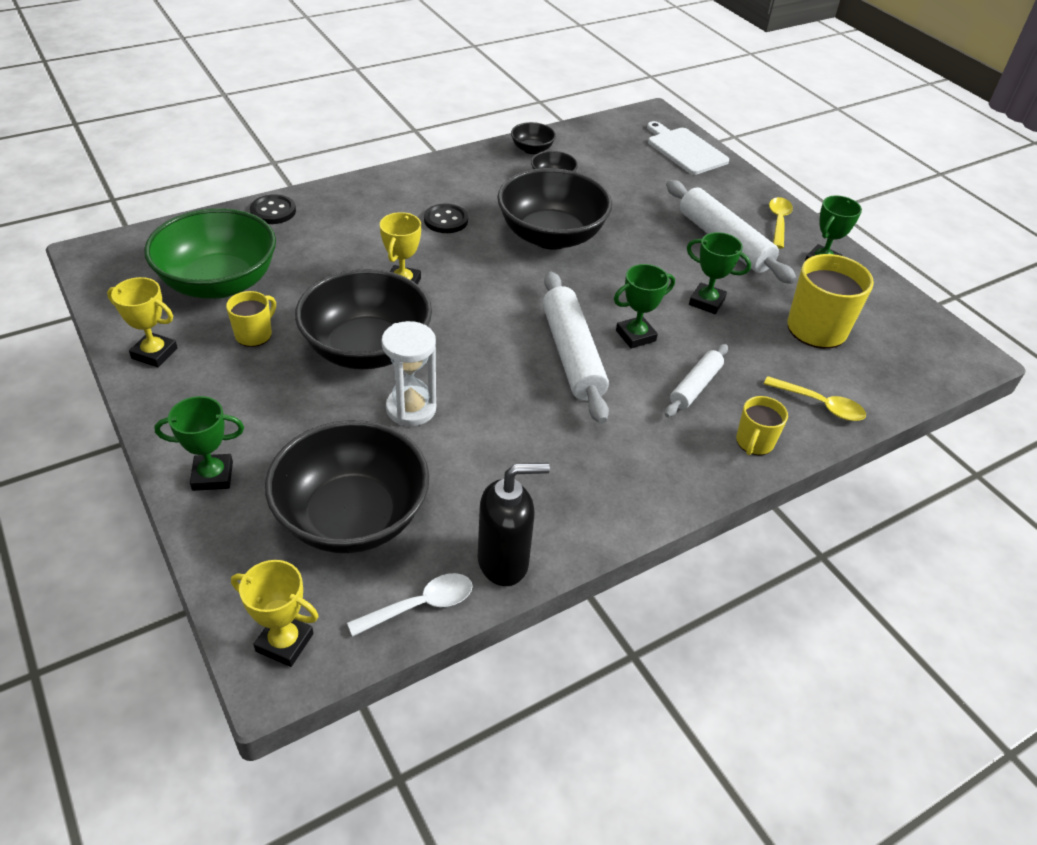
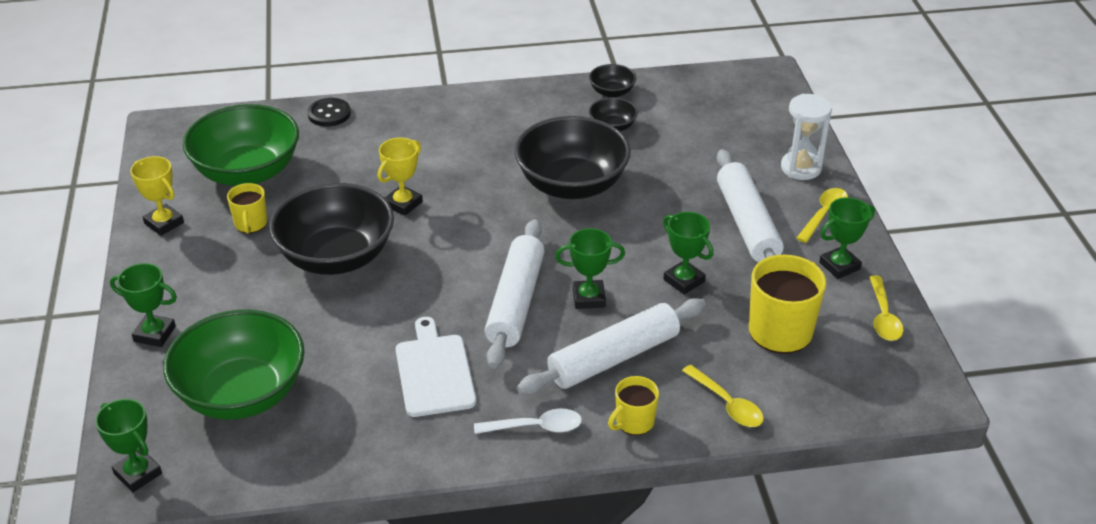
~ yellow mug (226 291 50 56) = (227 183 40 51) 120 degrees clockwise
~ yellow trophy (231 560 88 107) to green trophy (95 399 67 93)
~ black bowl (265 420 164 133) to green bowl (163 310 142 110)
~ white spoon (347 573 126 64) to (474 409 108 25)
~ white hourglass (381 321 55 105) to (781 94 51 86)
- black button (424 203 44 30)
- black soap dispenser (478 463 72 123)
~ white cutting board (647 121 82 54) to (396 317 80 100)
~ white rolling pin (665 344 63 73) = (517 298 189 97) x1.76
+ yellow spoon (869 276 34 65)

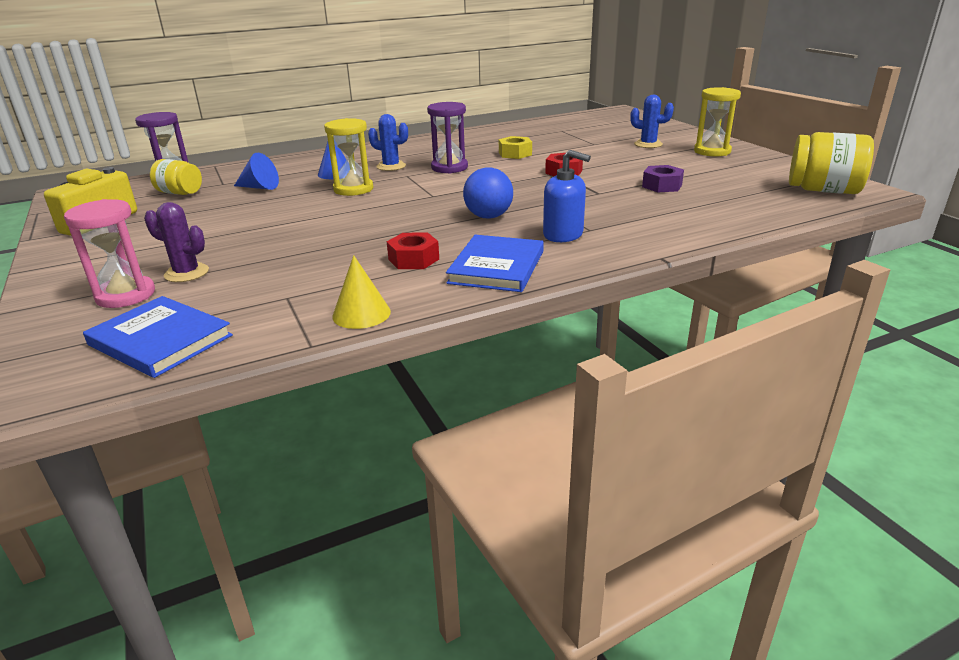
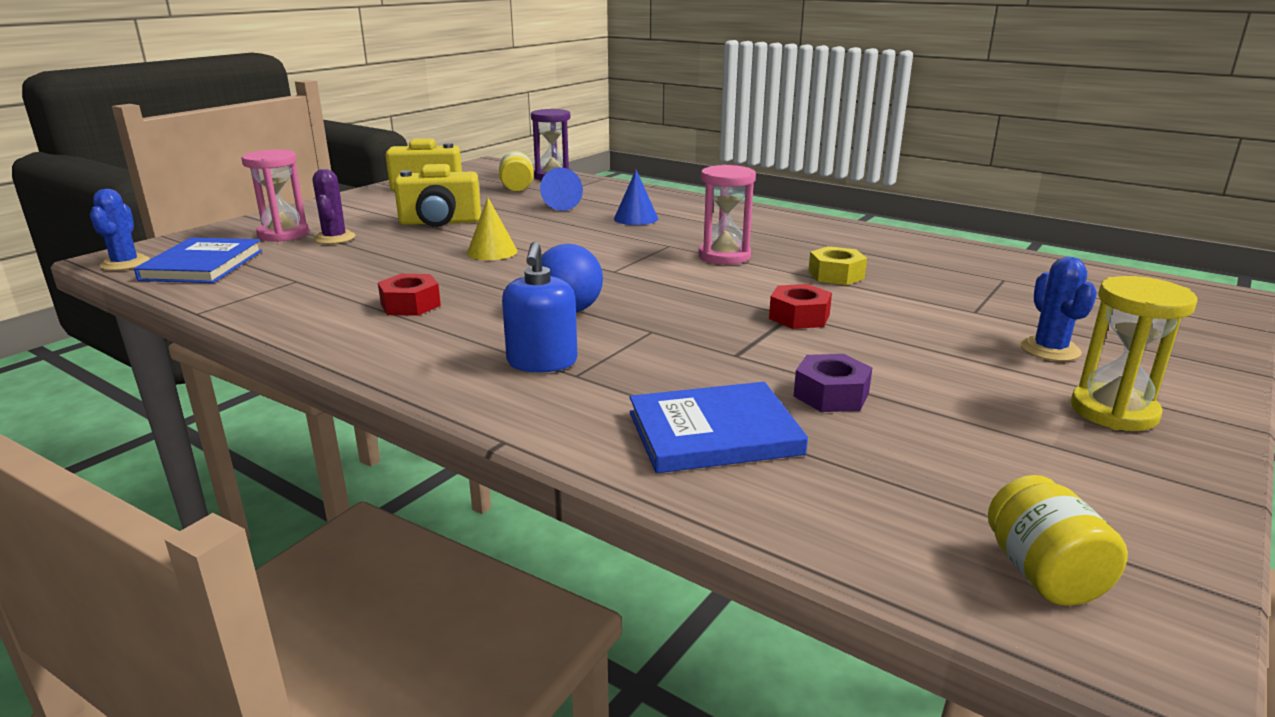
- yellow hourglass (324 118 49 78)
~ yellow cone (332 255 59 74) to (467 198 50 62)
~ blue cactus (368 114 40 57) to (90 189 60 82)
~ purple hourglass (427 102 41 72) to pink hourglass (698 165 58 100)
~ blue book (446 235 98 57) to (629 382 179 91)
~ yellow jar (789 132 85 62) = (988 475 140 131) x0.63
+ yellow camera (394 164 87 63)

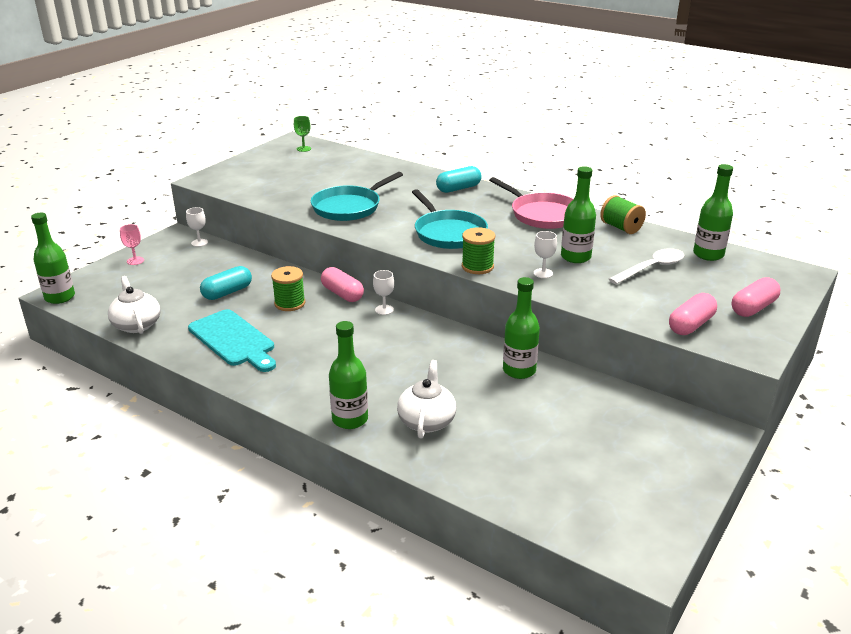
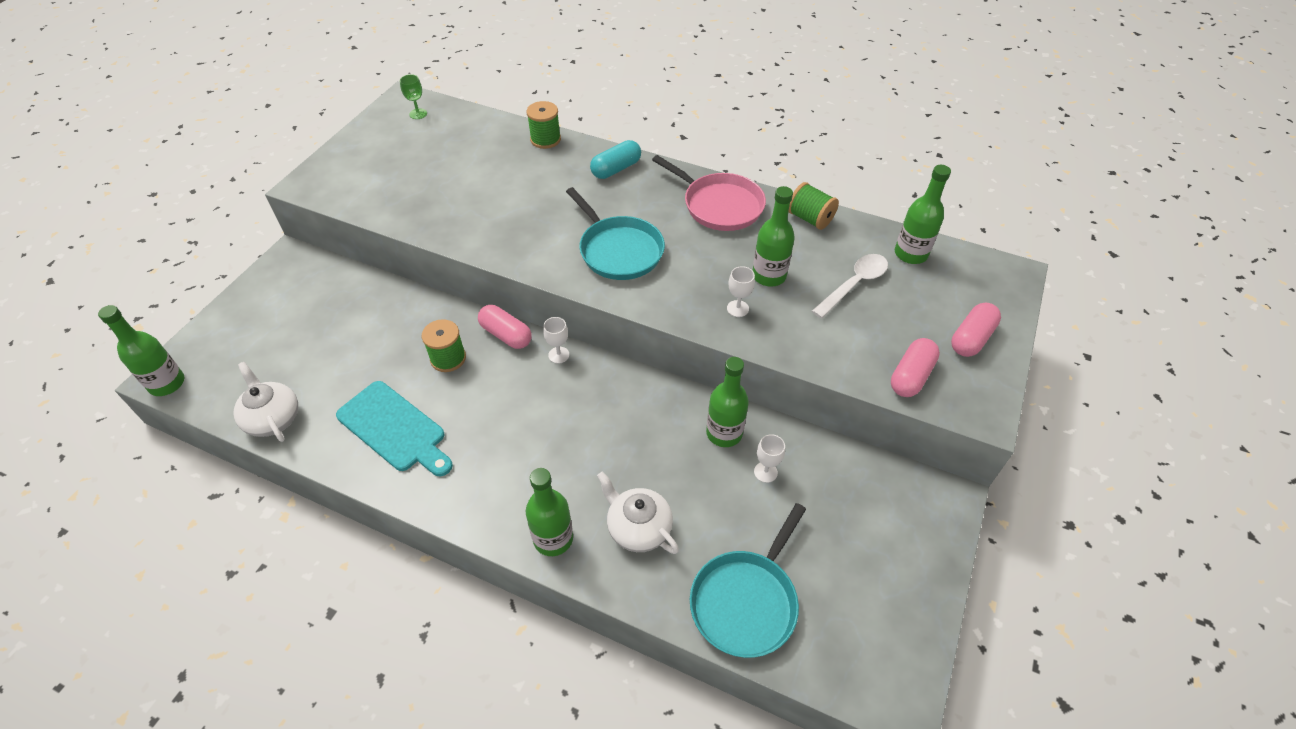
- pink goblet (120 224 24 41)
~ white goblet (186 207 22 40) to (754 434 31 49)
- turquoise capsule (200 266 52 34)
~ turquoise pan (311 172 92 49) to (690 503 116 155)
~ white teapot (397 360 59 79) = (597 471 82 83) 45 degrees counterclockwise
~ green spool (462 227 33 47) to (527 101 34 48)

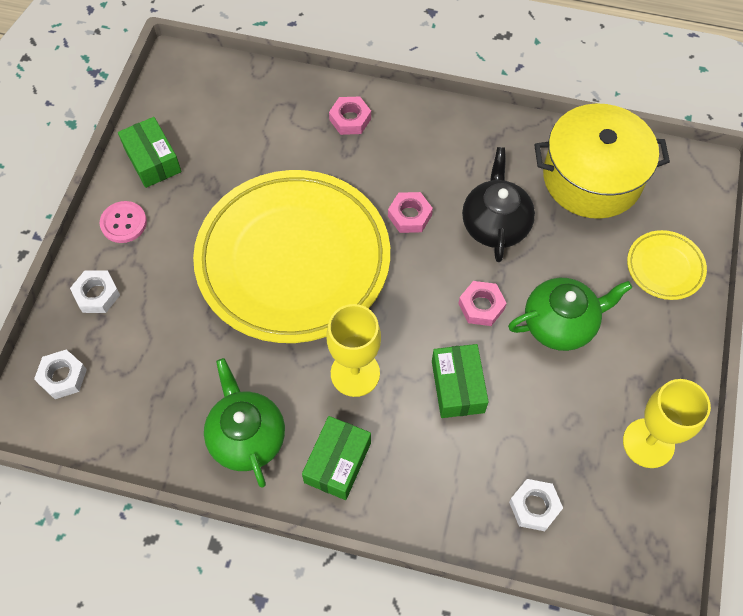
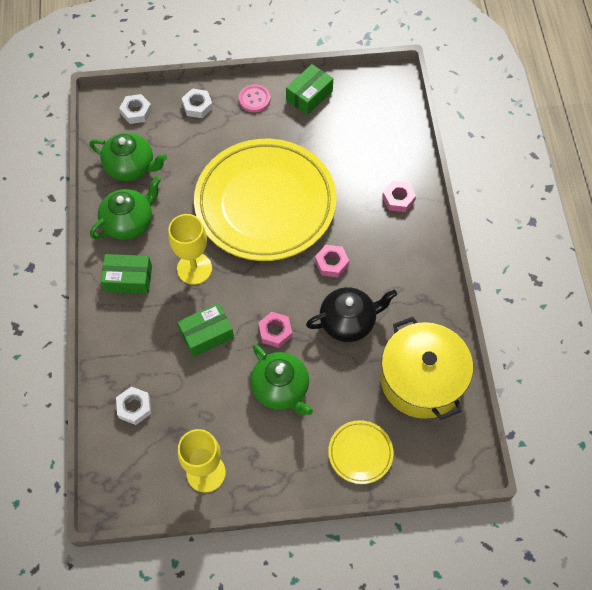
+ green teapot (89 132 78 49)

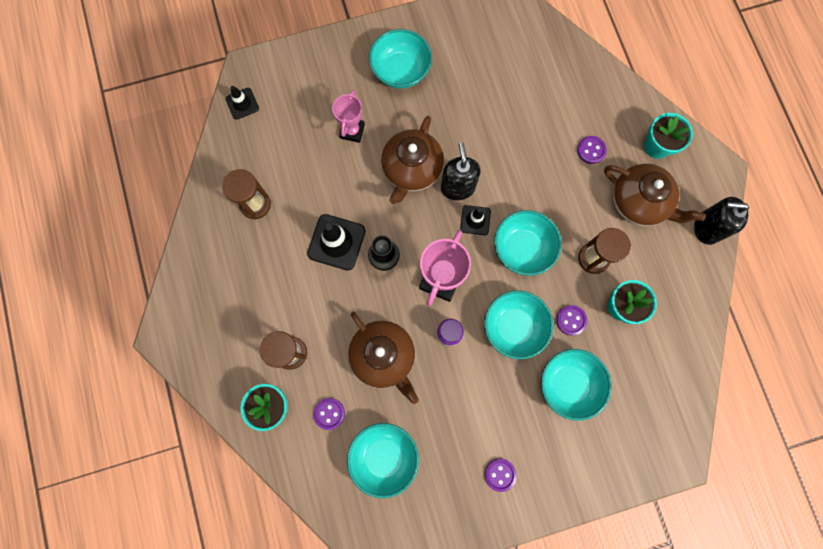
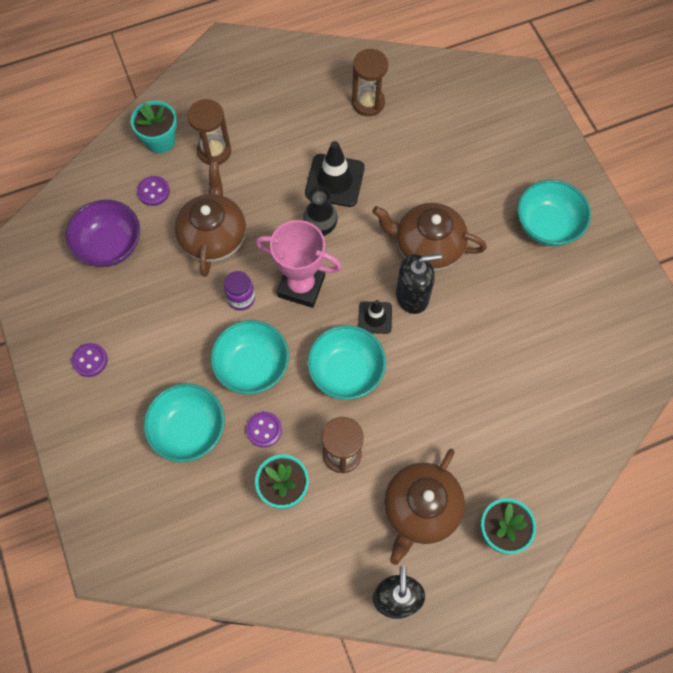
- black traffic cone (225 86 34 34)
- pink trophy (332 90 33 53)
~ turquoise bowl (347 423 72 75) to purple bowl (66 200 74 67)
~ brown teapot (348 312 71 92) = (175 162 71 115) 135 degrees clockwise
- purple button (577 136 30 28)

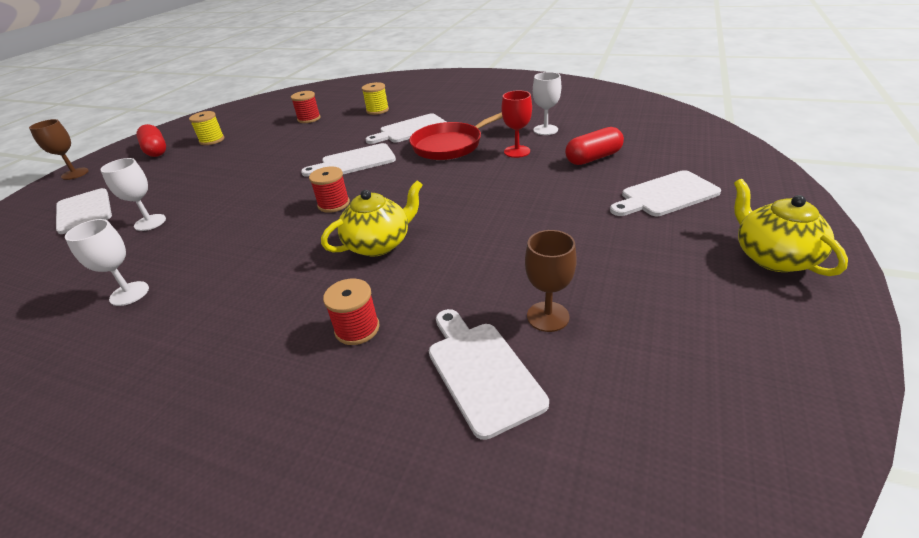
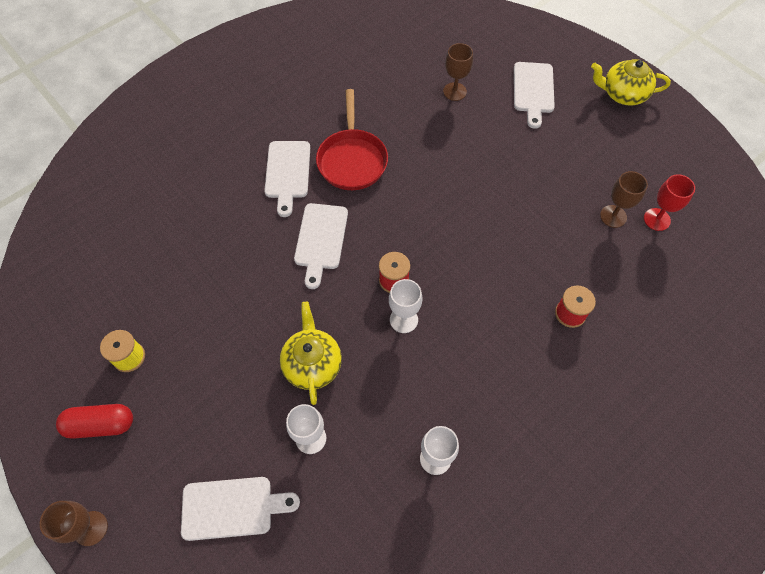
- red spool (291 91 30 32)
~ yellow teapot (321 180 102 76) to (280 302 62 103)
- yellow spool (362 82 27 33)
- white cutting board (429 309 120 131)
~ red goblet (501 90 31 68) to (644 174 51 57)
~ white goblet (533 72 28 63) to (389 279 33 54)
~ red capsule (565 127 59 38) to brown goblet (443 43 30 58)

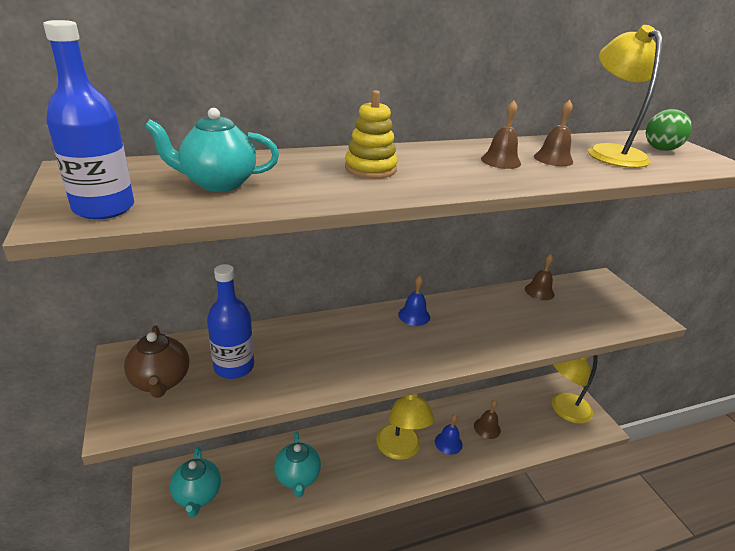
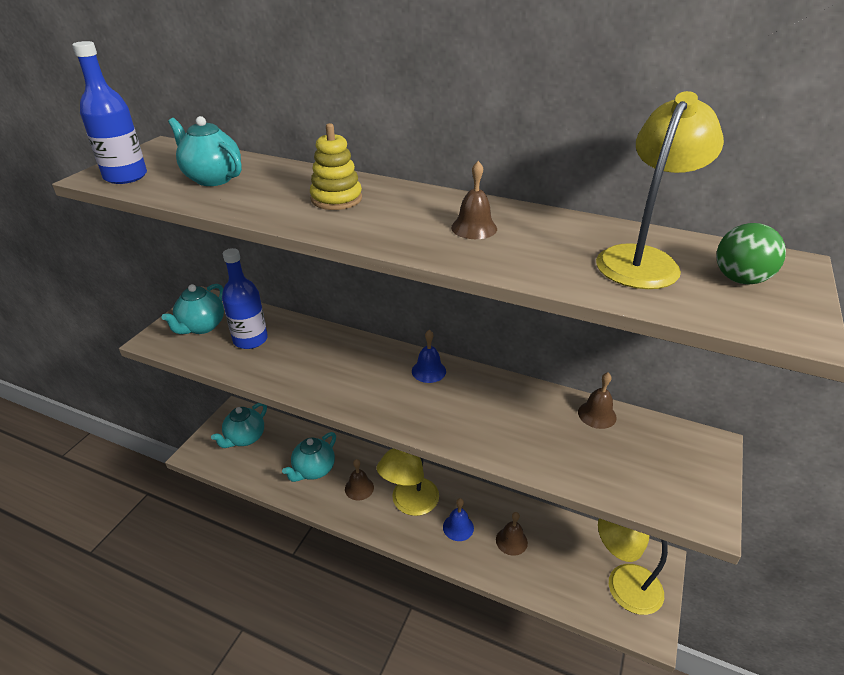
~ brown teapot (124 325 65 73) to turquoise teapot (161 284 63 50)
~ brown bell (534 100 39 66) to (345 459 29 42)

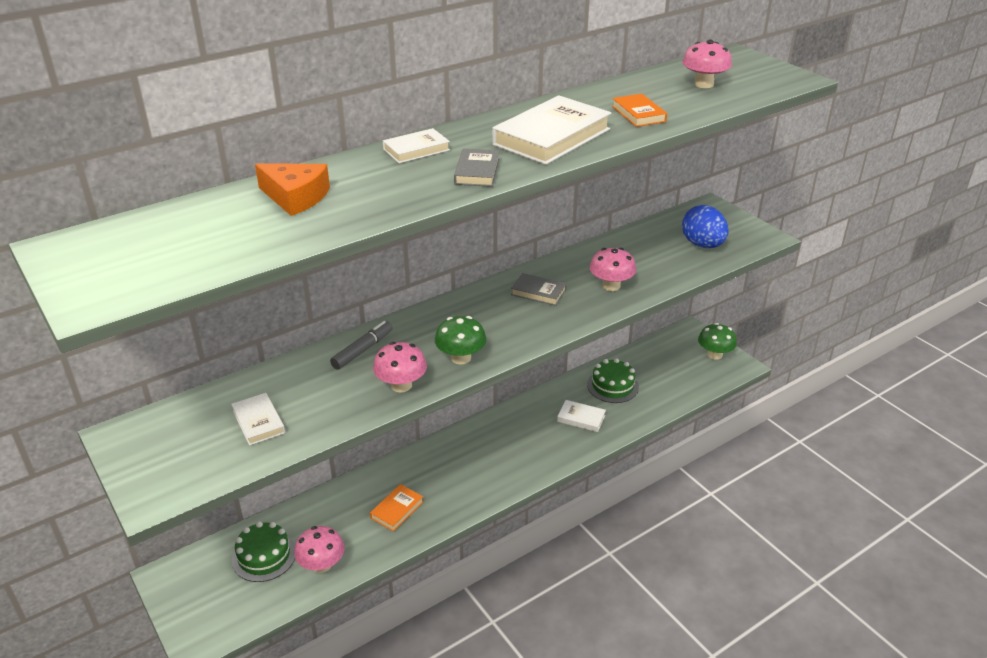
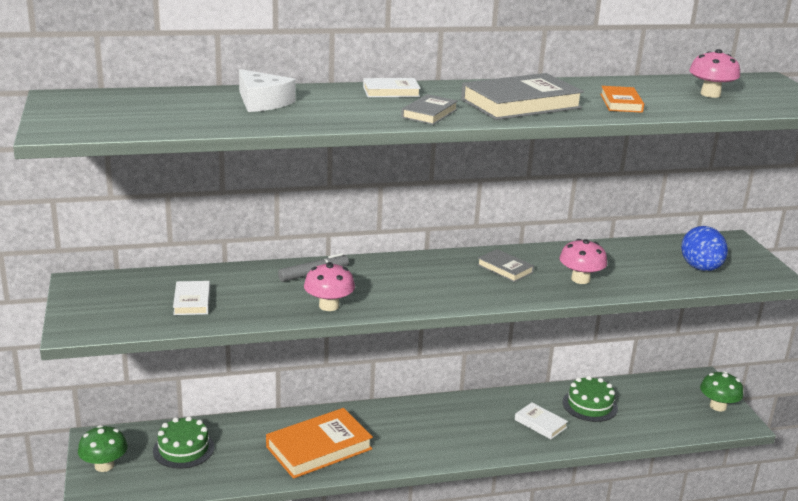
~ orange cheese (255 164 75 52) to white cheese (239 69 57 43)
- pink mushroom (294 526 51 47)
~ orange book (370 484 53 48) = (266 408 107 71) x1.91
~ green mushroom (435 316 51 48) to (78 425 50 47)
~ white book (492 95 119 70) to grey book (461 73 123 47)

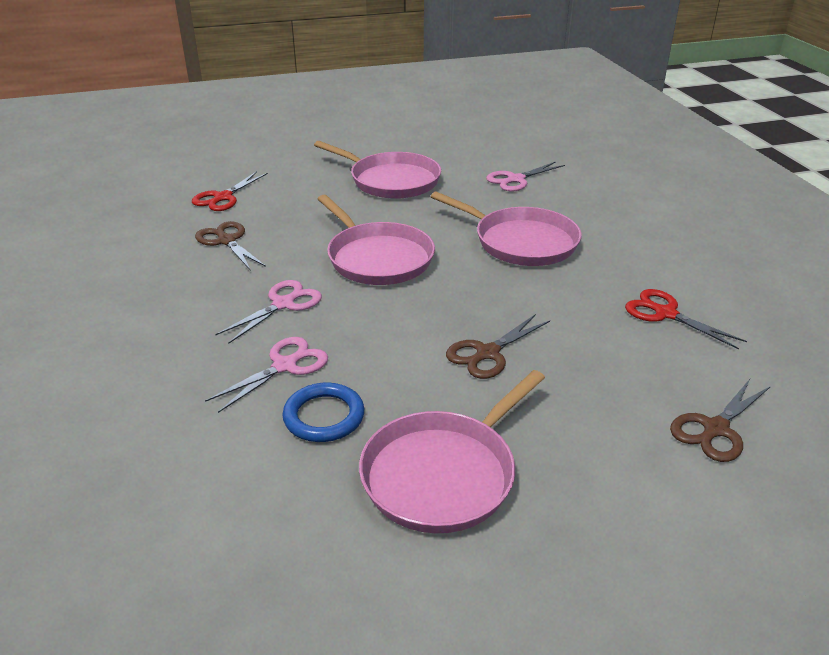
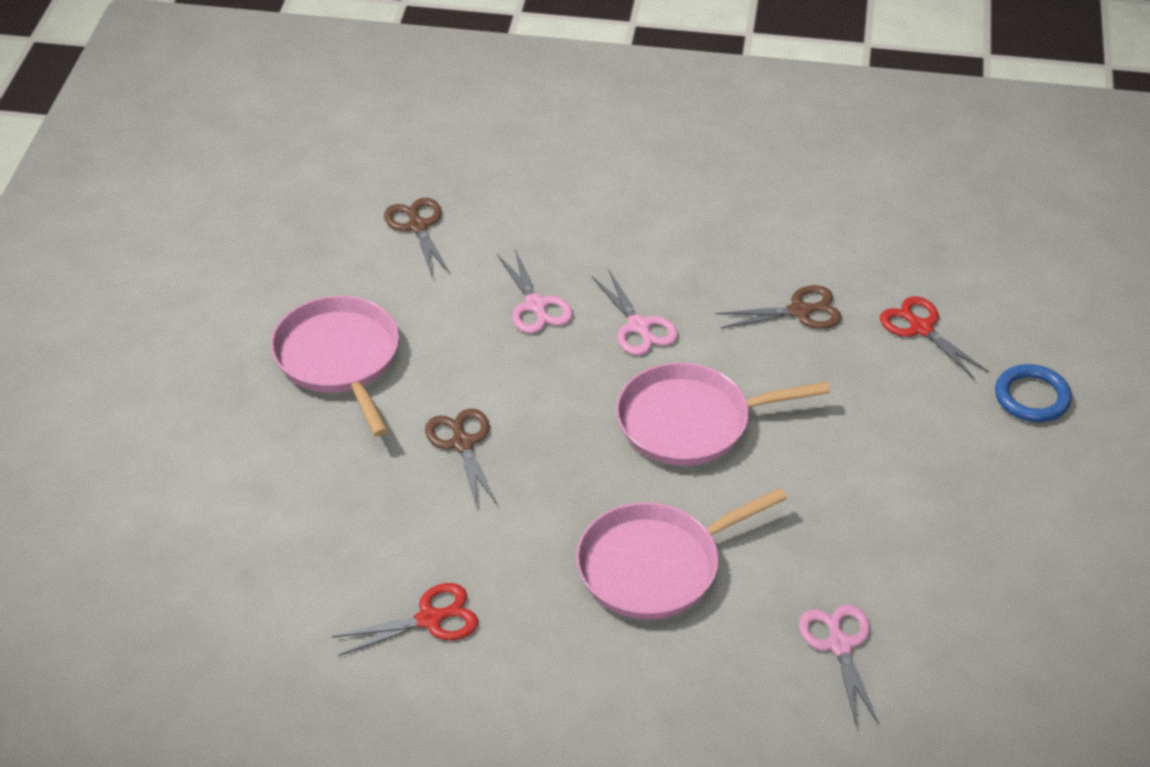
~ blue ring (282 383 82 59) to (995 364 77 58)
- pink pan (314 141 127 58)
~ brown scissors (670 379 101 83) to (384 198 67 80)

